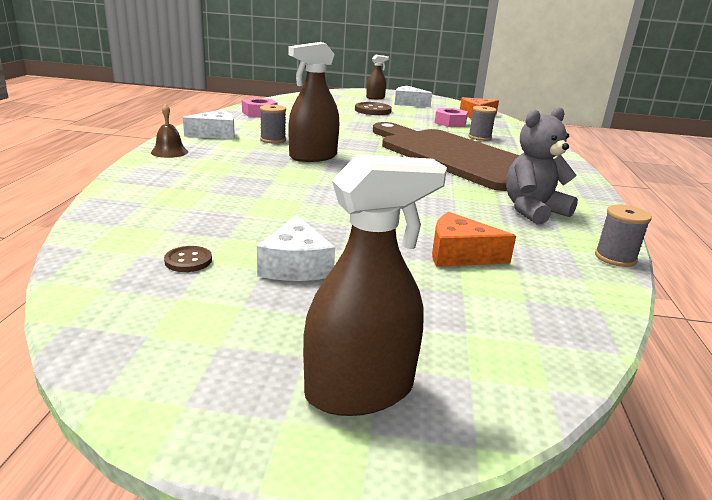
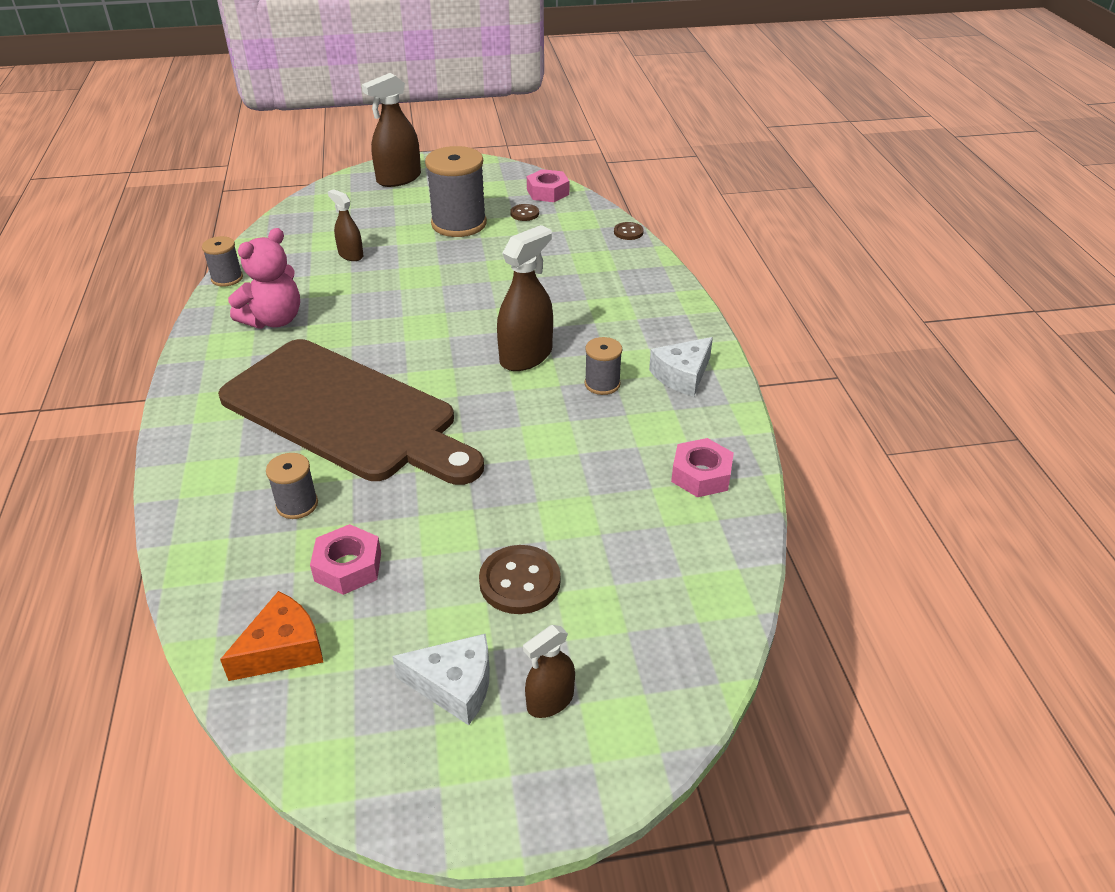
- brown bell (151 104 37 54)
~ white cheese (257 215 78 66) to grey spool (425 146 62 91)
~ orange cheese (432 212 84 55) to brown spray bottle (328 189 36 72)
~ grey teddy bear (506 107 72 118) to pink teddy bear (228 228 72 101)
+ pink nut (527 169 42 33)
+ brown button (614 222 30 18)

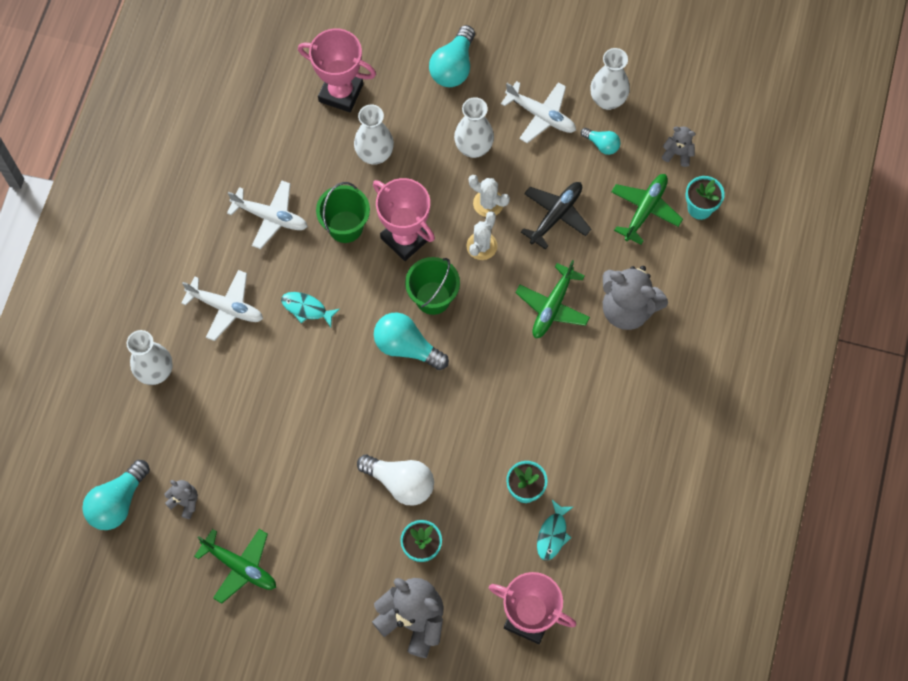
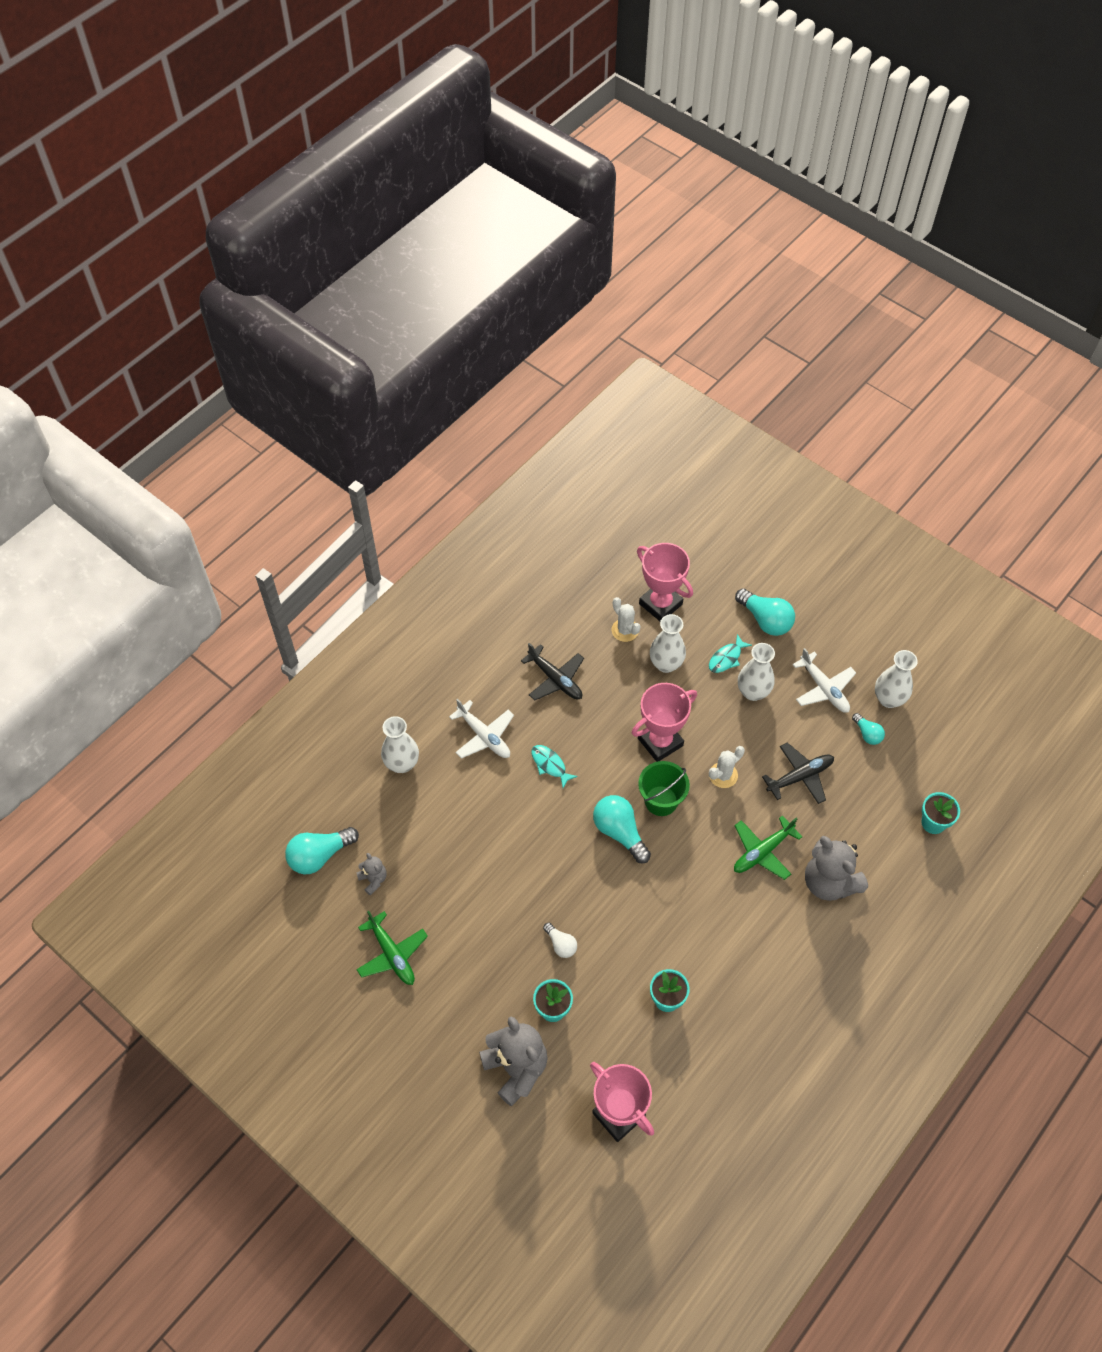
~ white plane (227 181 81 68) to black plane (521 643 63 58)
- green bucket (316 182 54 61)
~ white light bulb (357 454 77 52) = (543 923 34 35) x0.56
~ pink trophy (373 178 62 83) = (632 683 65 79) 75 degrees clockwise
~ turquoise light bulb (429 25 46 62) = (735 588 60 48) 90 degrees counterclockwise
~ white cactus (469 175 41 42) to (612 597 29 45)
~ turquoise fish (537 500 36 61) to (709 634 43 39)
- green plane (611 174 72 70)
- grey teddy bear (662 127 34 40)

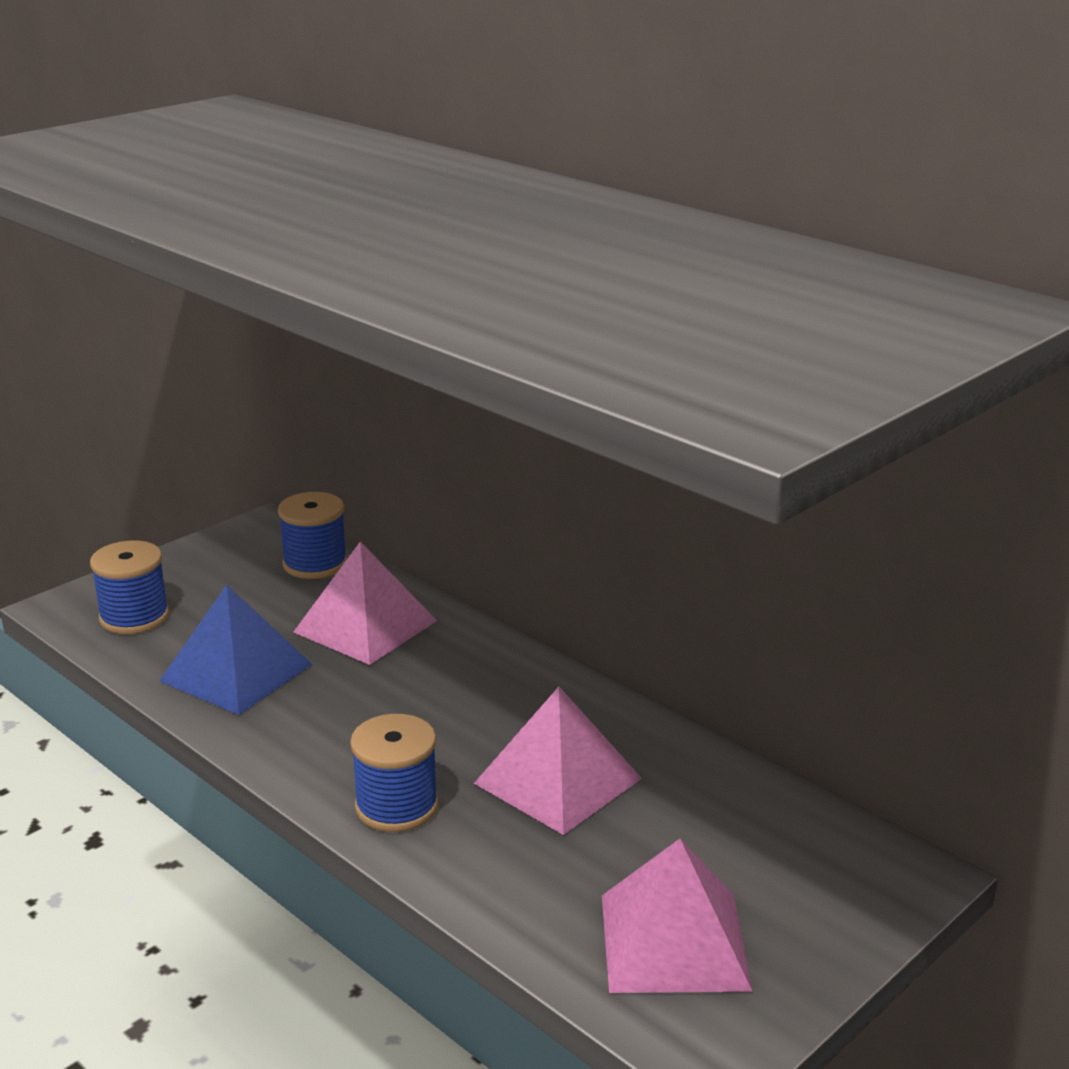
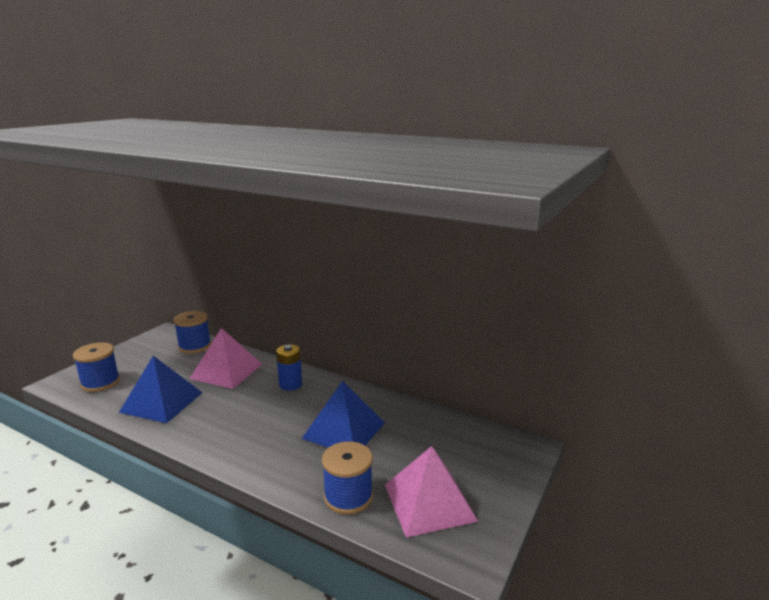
~ blue spool (350 714 89 118) to (322 441 51 73)
~ pink pyramid (474 687 168 148) to blue pyramid (302 381 83 67)
+ blue battery (276 344 26 47)

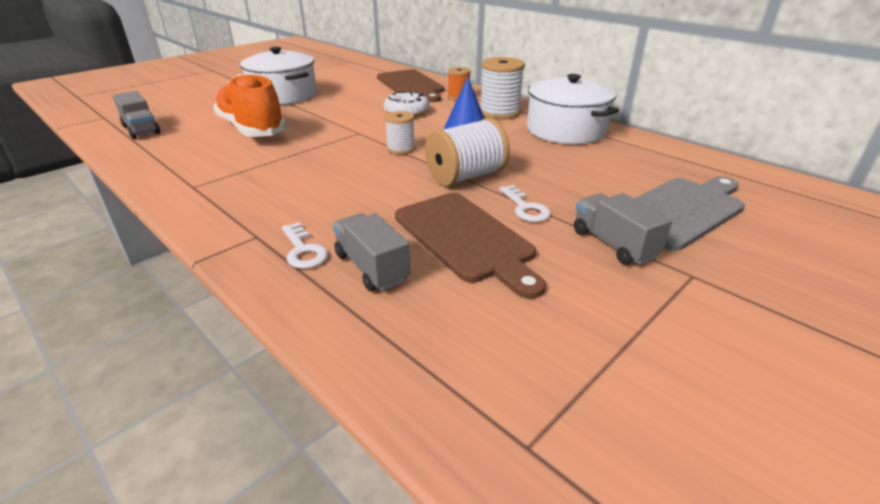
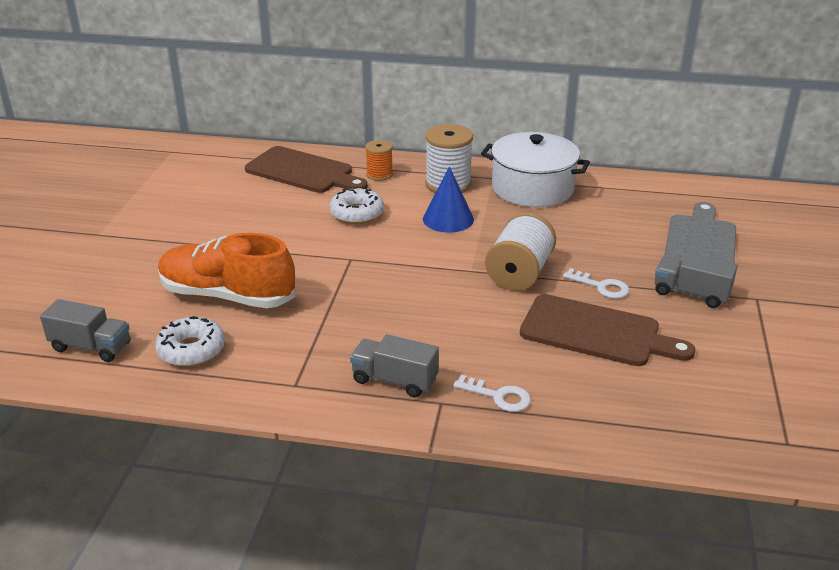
- white pot (240 47 77 58)
~ grey truck (333 213 77 78) to (350 334 89 64)
- white spool (385 111 30 43)
+ white donut (155 316 70 51)

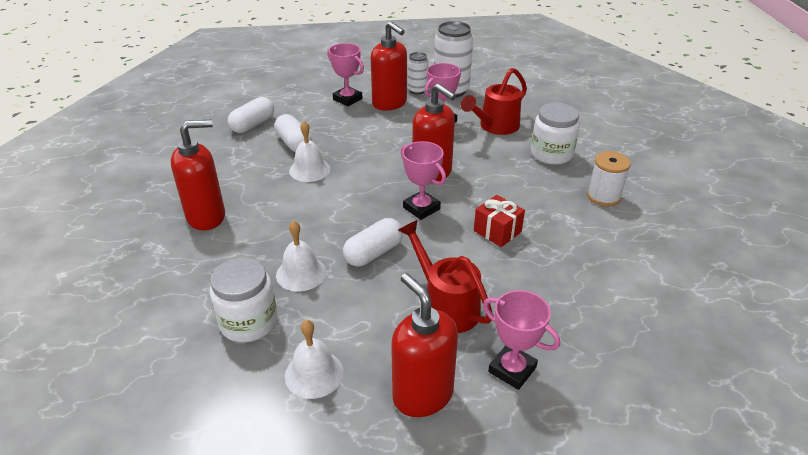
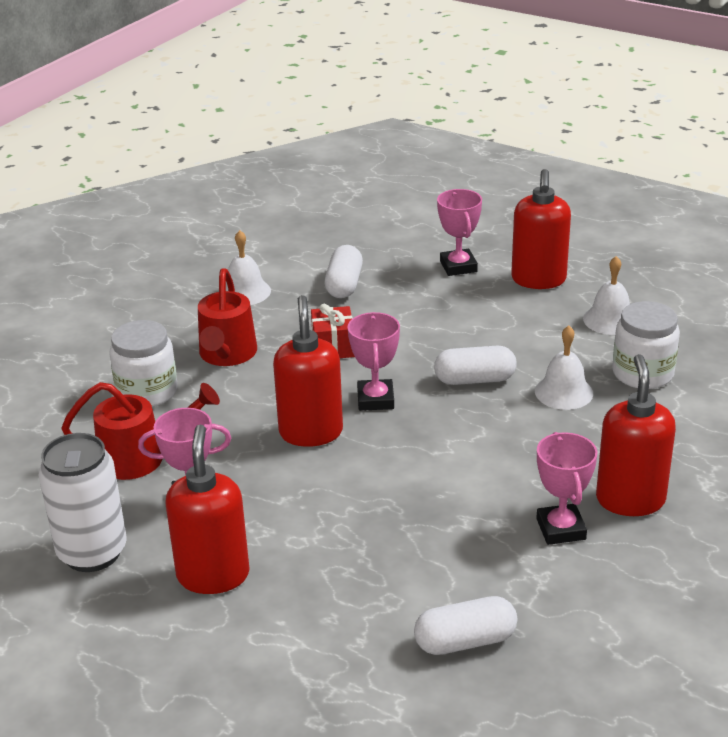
~ red soap dispenser (171 119 54 111) = (596 354 80 162) 75 degrees clockwise
~ white capsule (274 114 38 38) to (325 245 38 53)
~ white bell (289 121 41 61) to (226 230 45 75)
~ pink trophy (327 43 37 63) to (536 432 61 113)
~ red watering can (398 220 95 113) to (198 268 59 98)
- white can (407 52 22 42)
- white spool (587 151 44 56)

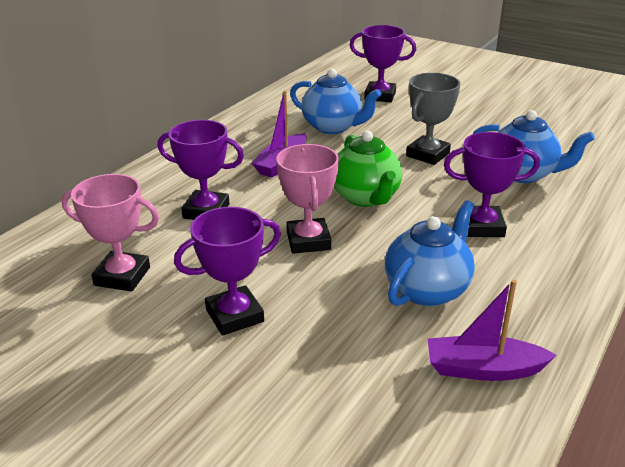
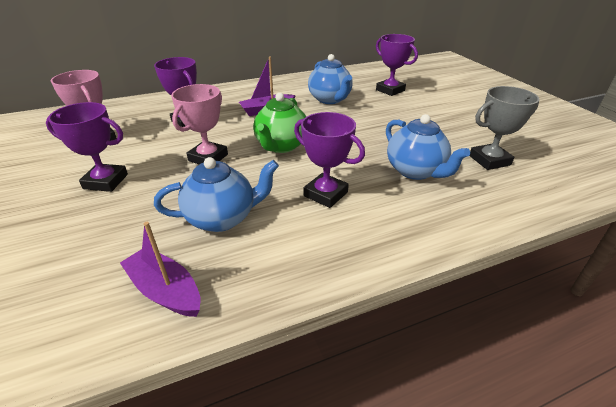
~ grey trophy (406 73 55 92) to (469 86 71 84)

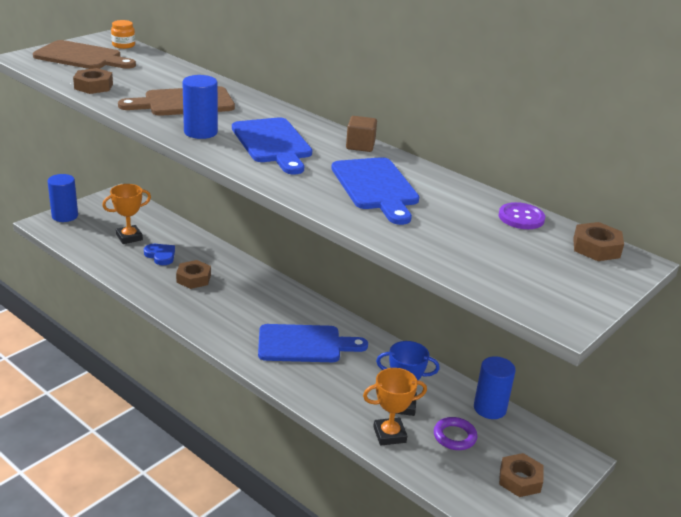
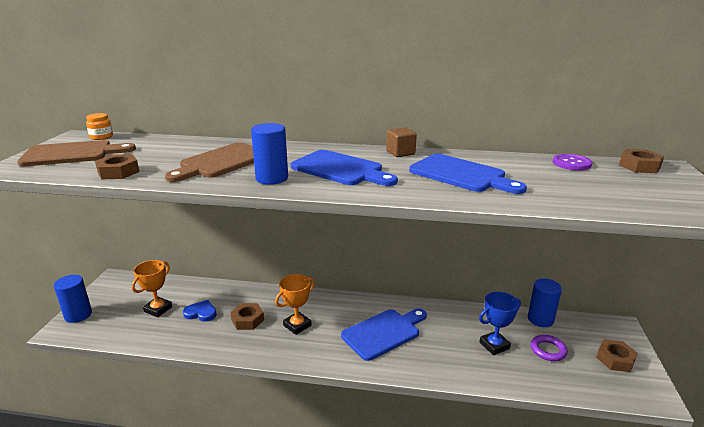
~ orange trophy (363 368 64 77) to (275 274 39 61)

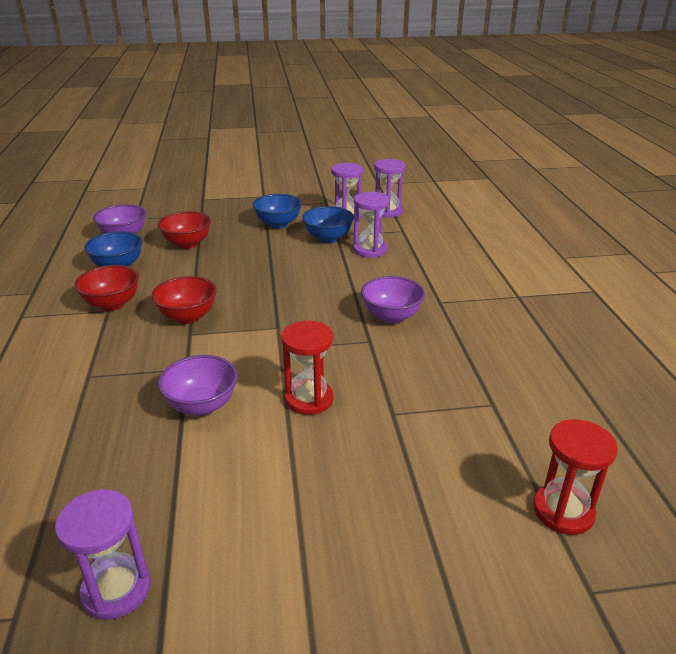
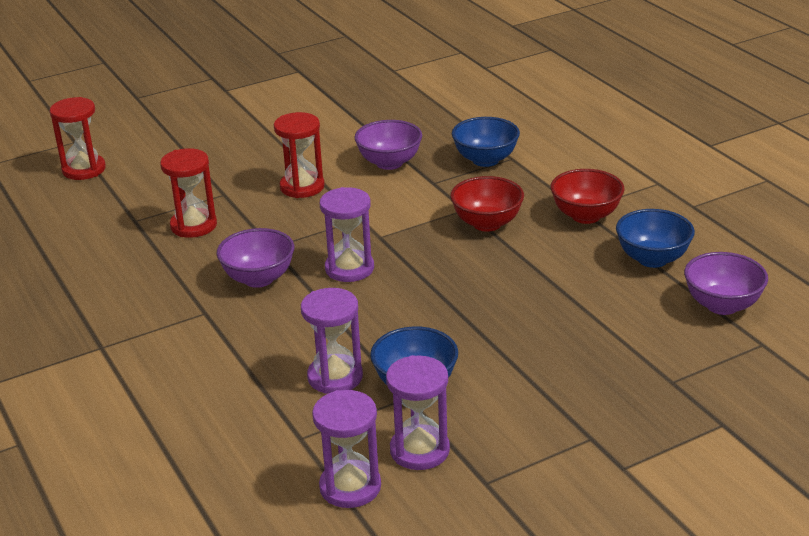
~ purple hourglass (55 489 96 131) to (320 187 54 95)
- red bowl (158 211 53 38)
~ blue bowl (252 194 50 35) to (452 117 68 50)
+ red hourglass (160 148 57 90)

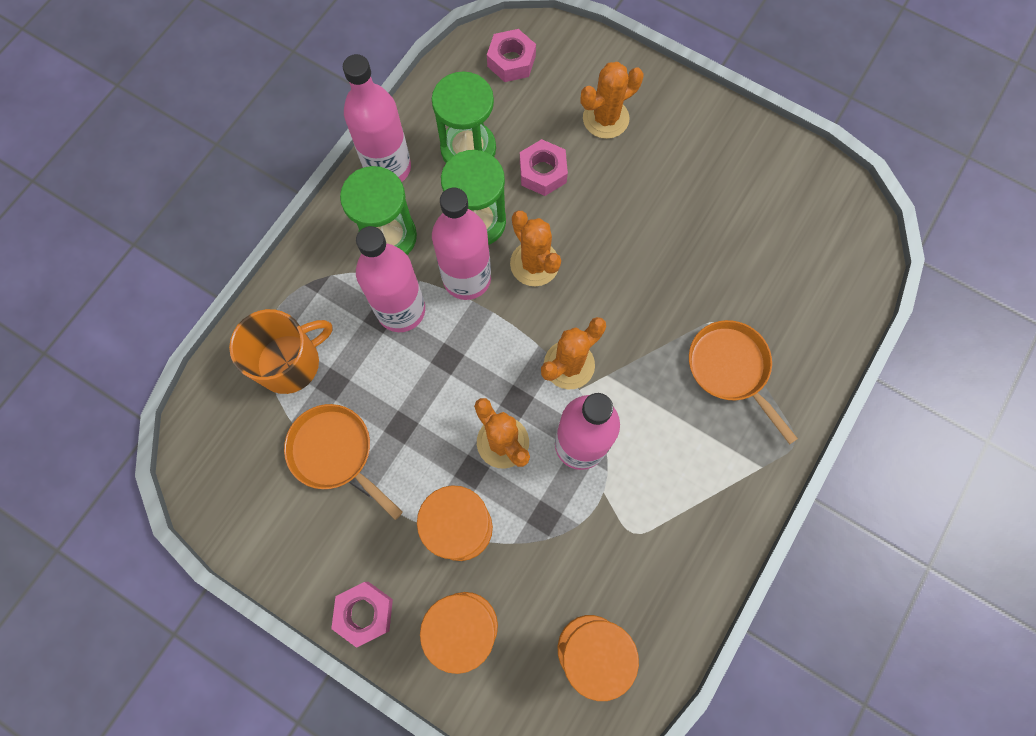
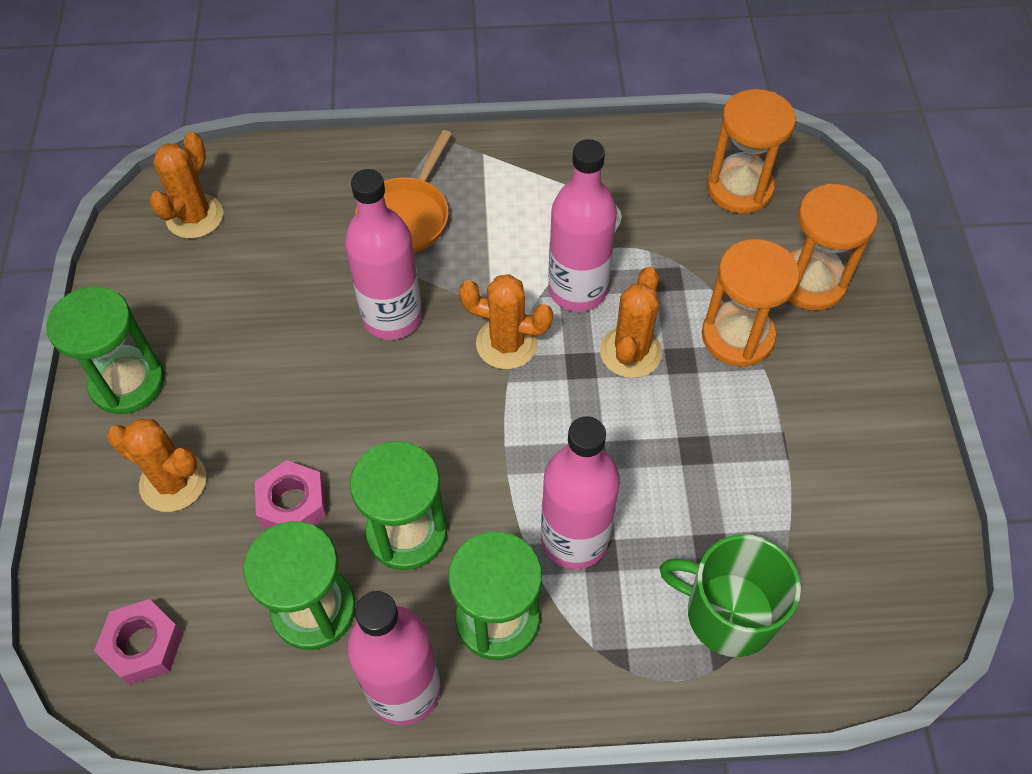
~ orange mug (229 309 104 85) to green mug (659 534 142 123)
- orange pan (284 404 119 116)
- pink nut (331 582 62 66)
~ pink bottle (432 188 59 112) to (345 169 77 171)
~ orange cactus (510 211 51 75) to (149 131 75 108)
+ green hourglass (46 286 119 128)

